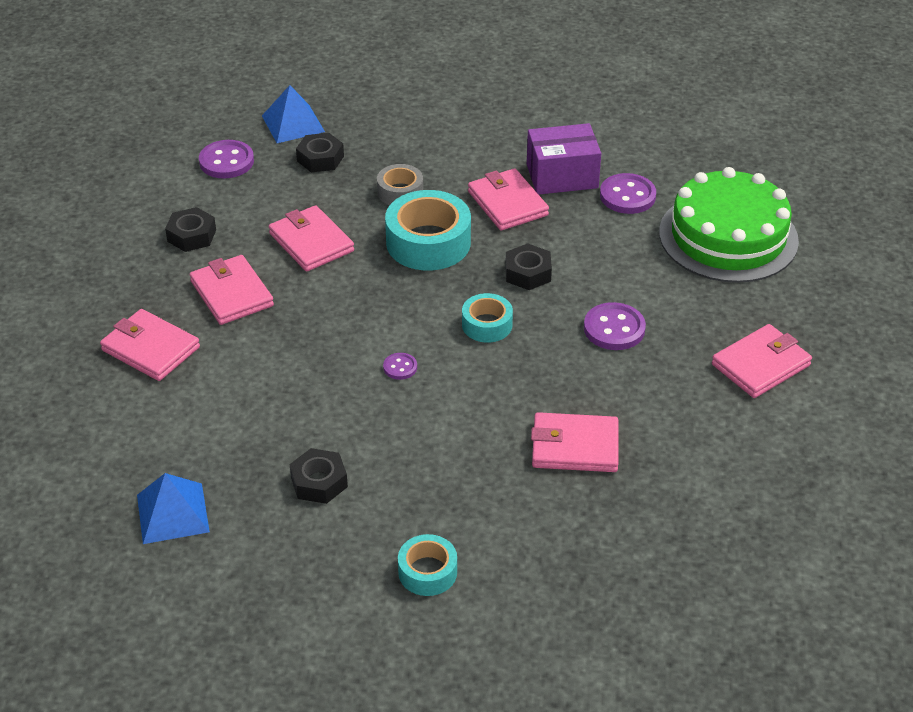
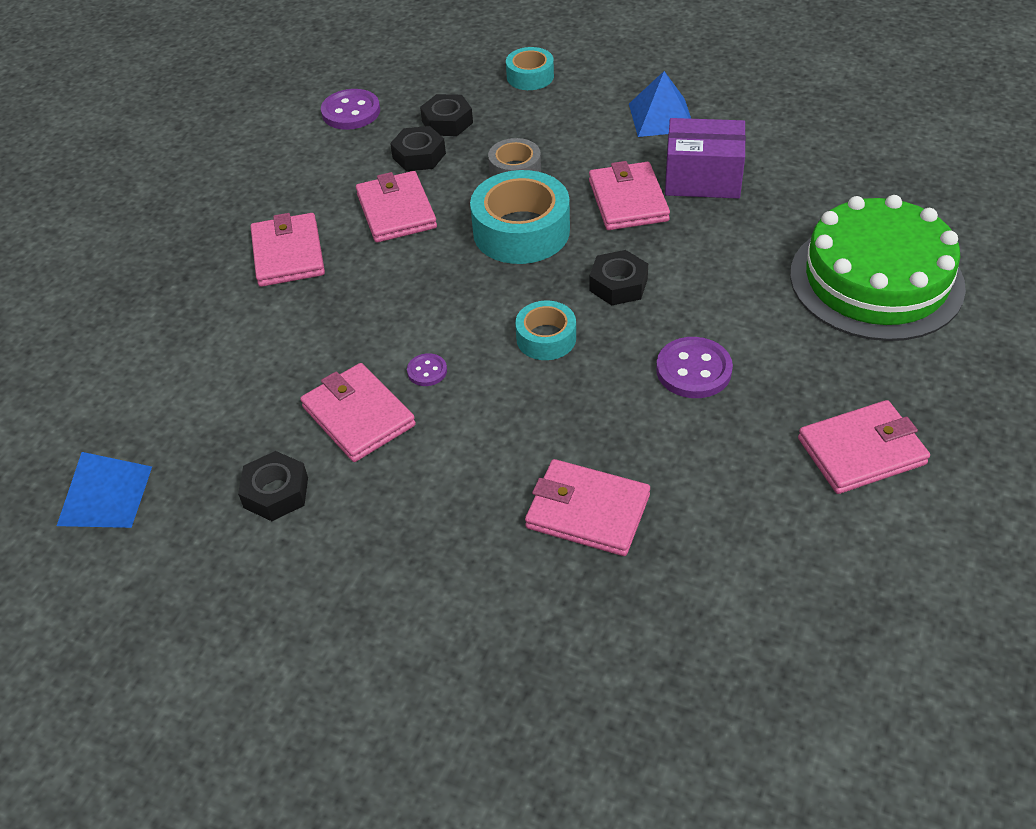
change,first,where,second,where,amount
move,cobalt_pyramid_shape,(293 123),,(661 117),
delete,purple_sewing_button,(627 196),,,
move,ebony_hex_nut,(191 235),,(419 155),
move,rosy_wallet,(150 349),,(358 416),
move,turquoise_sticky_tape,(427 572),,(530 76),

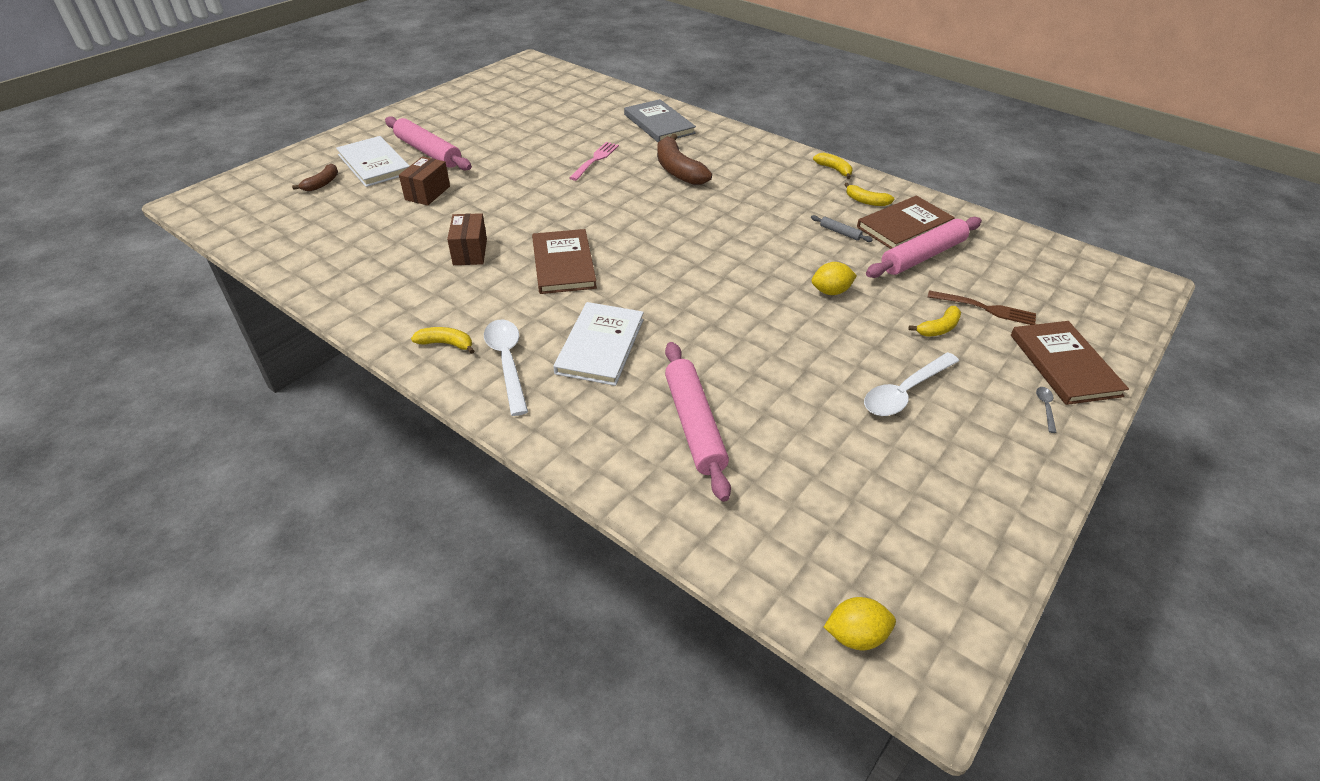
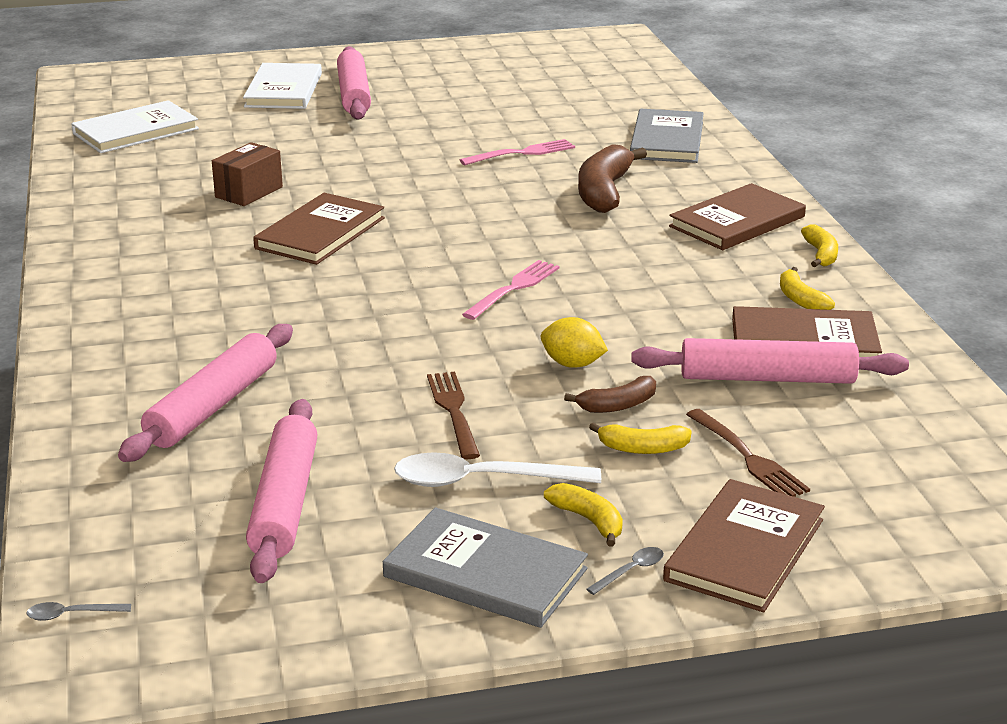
change,first,where,second,where,amount
delete,dark_brown_package,(427 193),,,
move,dark_brown_banana_fruit,(322 183),,(618 405),
delete,grey_rolling_pin,(840 232),,,
move,snow-white_hardcover,(600 346),,(136 131),
delete,snow-white_teaspoon,(507 362),,,
move,golden_banana_fruit,(446 344),,(588 520),
replace,golden_lemon,(855 635),grey_teaspoon,(71 614),
insert,,,dark_brown_hardcover,(737 222),
insert,,,rosy_dinner_fork,(514 288),
insert,,,dark_brown_dinner_fork,(453 411),
insert,,,rosy_rolling_pin,(285 502),
insert,,,grey_hardcover,(485 573),

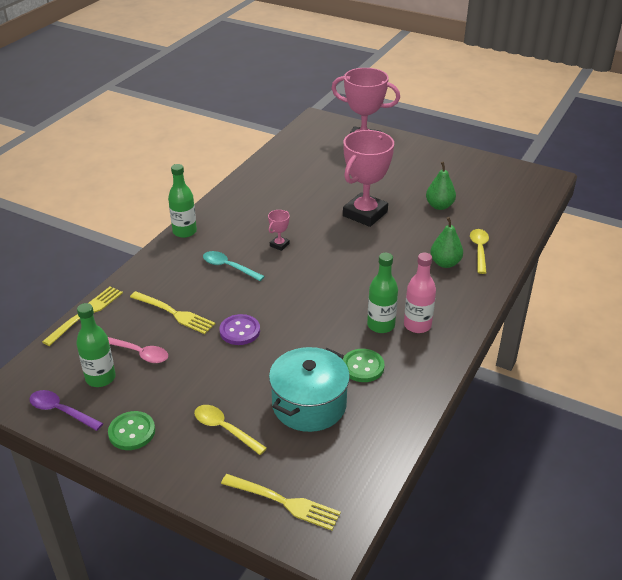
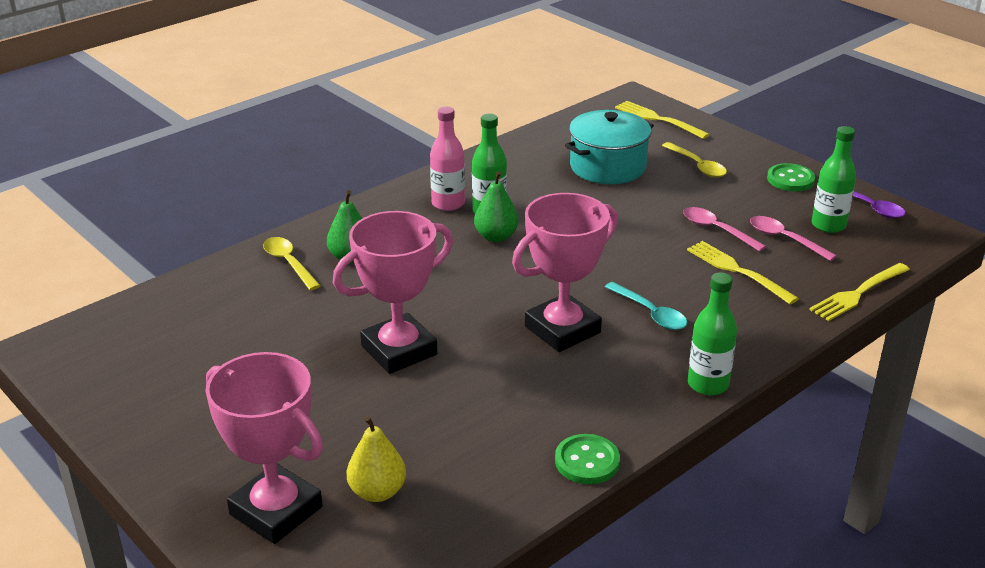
change,first,where,second,where,amount
move,emerald_pear,(439 206),,(496 237),
resize,rosy_award_cup,(279 245),,(562 329),x2.40
rotate,golden_teaspoon,(479 250),,(289 263),120 degrees clockwise
delete,purple_sewing_button,(240 331),,,
move,emerald_sewing_button,(363 367),,(587 461),
insert,,,rosy_teaspoon,(717 230),
insert,,,golden_pear,(377 492),

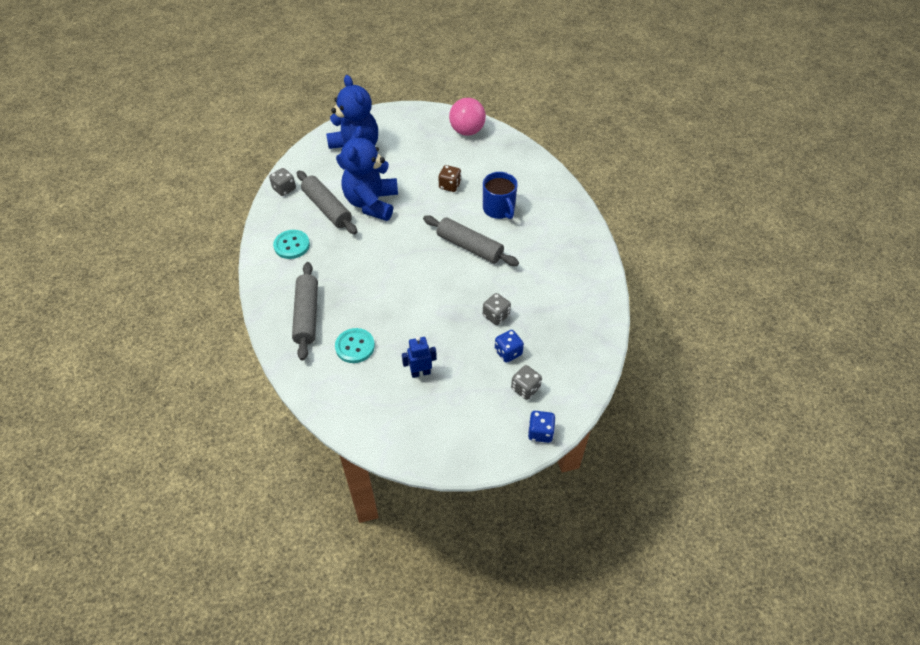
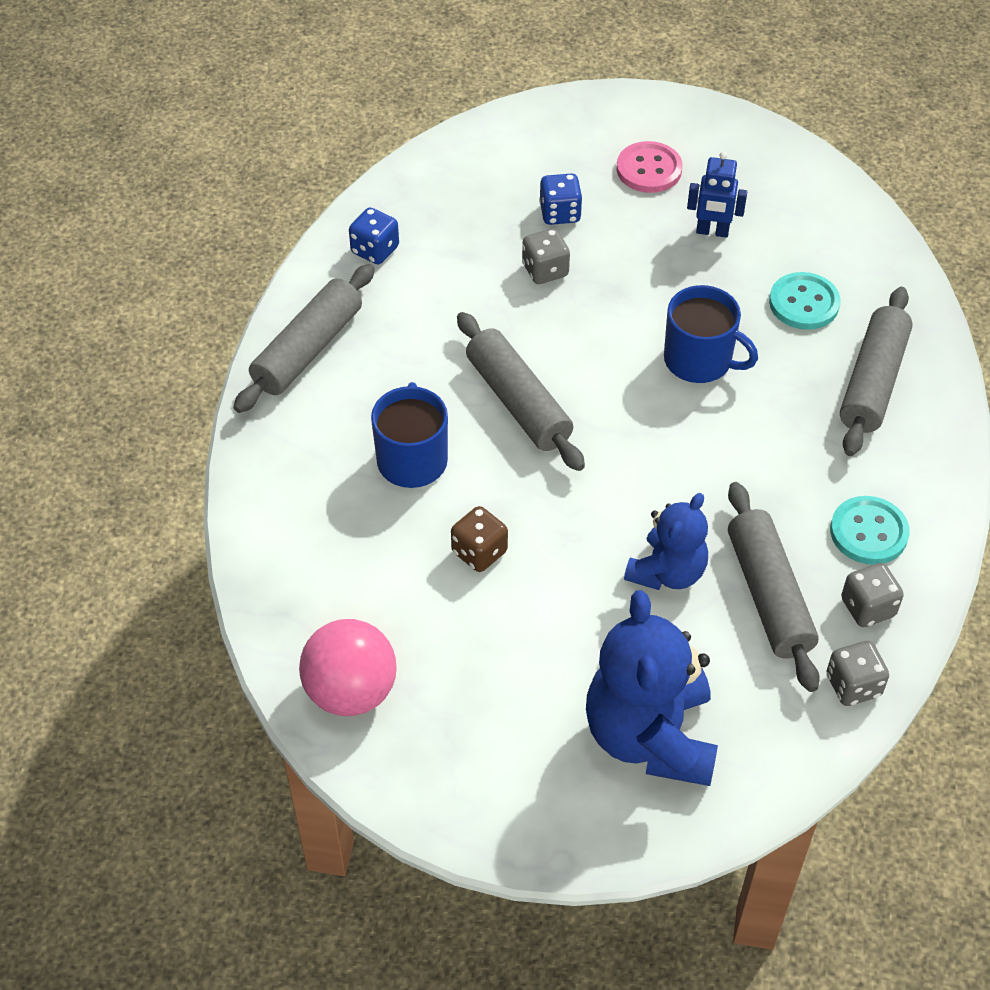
change,first,where,second,where,amount
resize,cobalt_stuffed_bear,(371 203),,(667 572),x0.61
move,grey_die,(525 388),,(867 607),
move,cobalt_die,(540 432),,(375 250),
insert,,,rosy_sewing_button,(649 169),
insert,,,grey_rolling_pin,(308 349),
insert,,,cobalt_coffee_mug,(699 360),

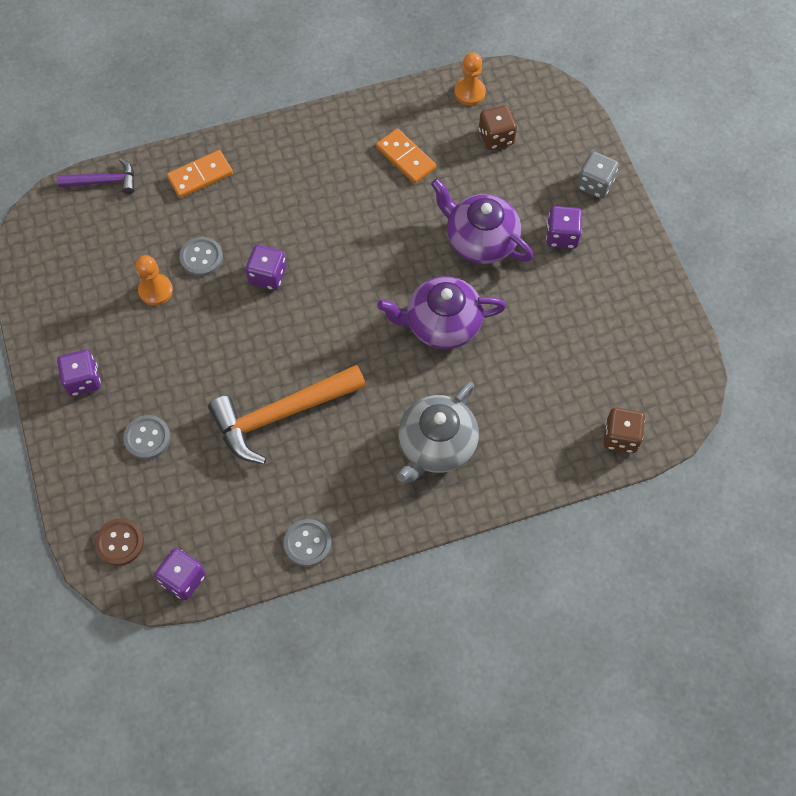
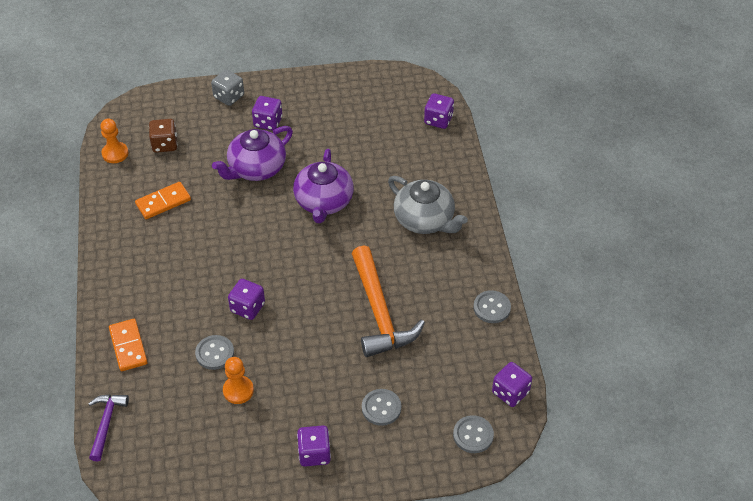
change,first,where,second,where,amount
recolor,dark_brown_die,(620 437),purple_die,(438 120),
recolor,dark_brown_sewing_button,(120 542),grey_sewing_button,(473 435),

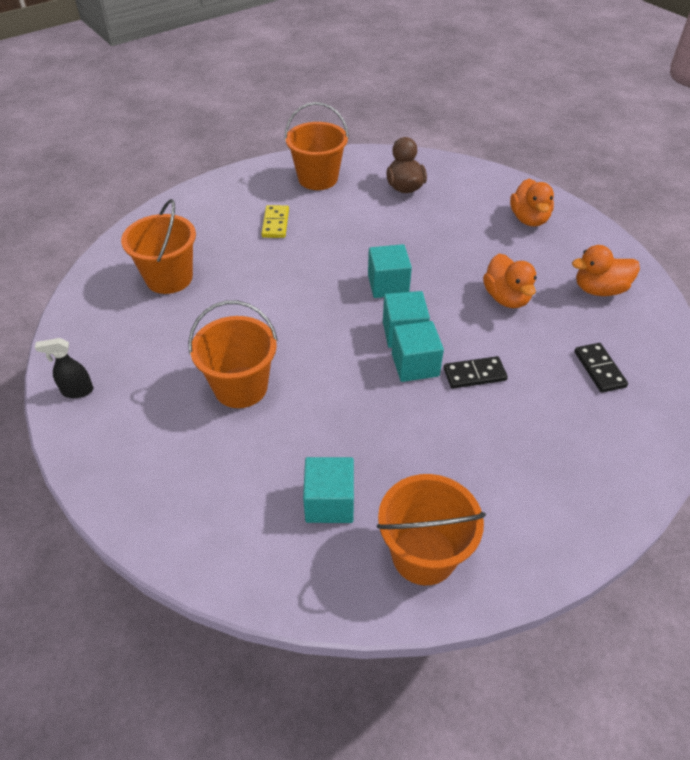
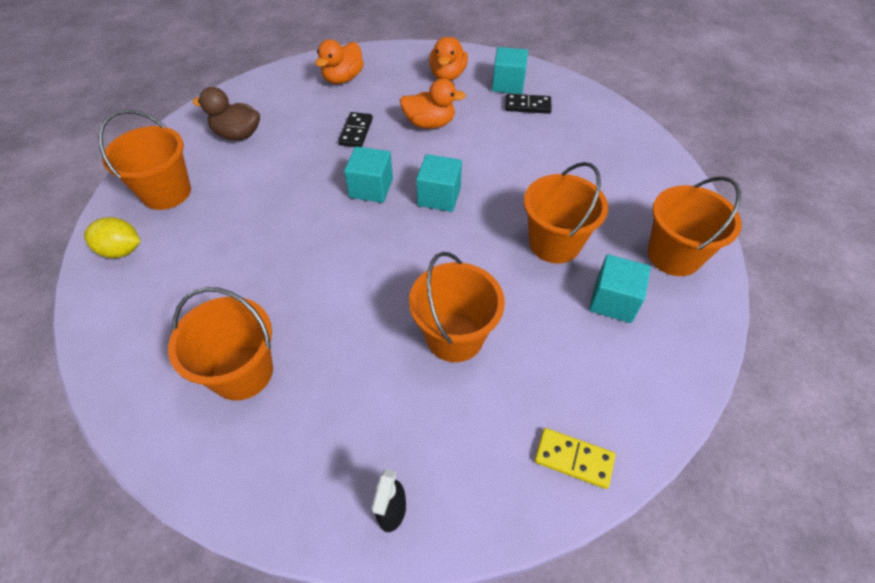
change,first,where,second,where,amount
rotate,orange_rubber_duck,(529 219),,(343 79),105 degrees clockwise
move,golden_domino,(275 223),,(573 459),
move,turquoise_solid_cube,(415 365),,(508 84),
move,ebony_domino,(474 374),,(356 132),
insert,,,orange_bucket,(554 243),
insert,,,golden_lemon,(121 251),

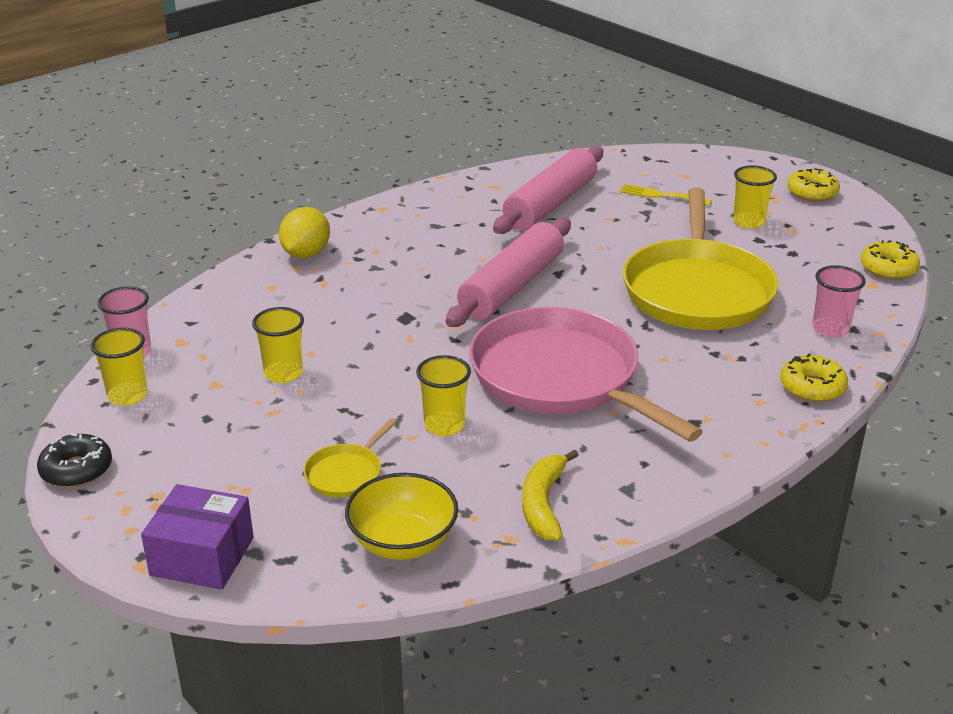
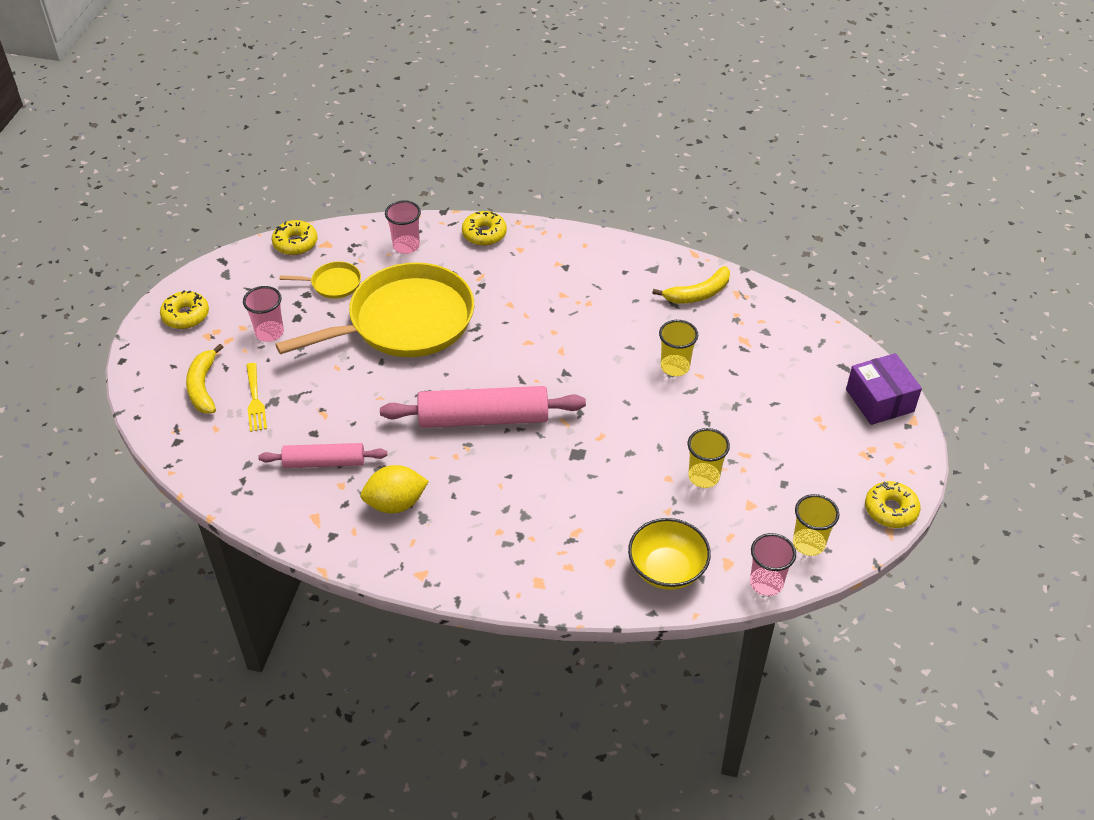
change,first,where,second,where,amount
resize,rosy_rolling_pin,(550 204),,(324 462),x0.61
recolor,golden_tumbler,(748 222),rosy_tumbler,(269 332),
move,golden_lemon,(306 254),,(396 503),
delete,rosy_frying_pan,(560 378),,,
move,golden_frying_pan,(346 473),,(333 283),
recolor,ebony_donut,(76 470),golden_donut,(890 510),
move,golden_deep_dish,(403 542),,(667 569),
insert,,,golden_banana_fruit,(203 387),

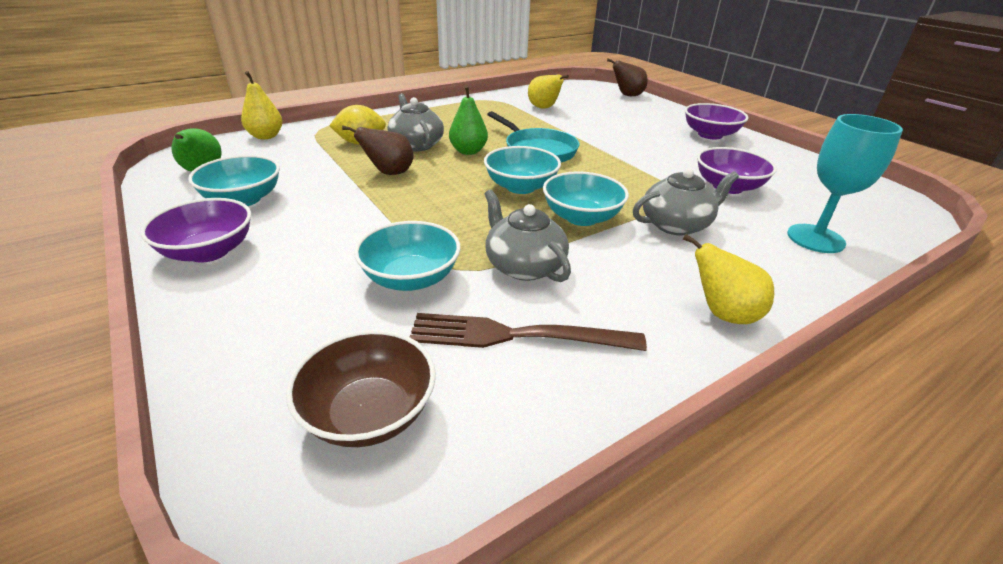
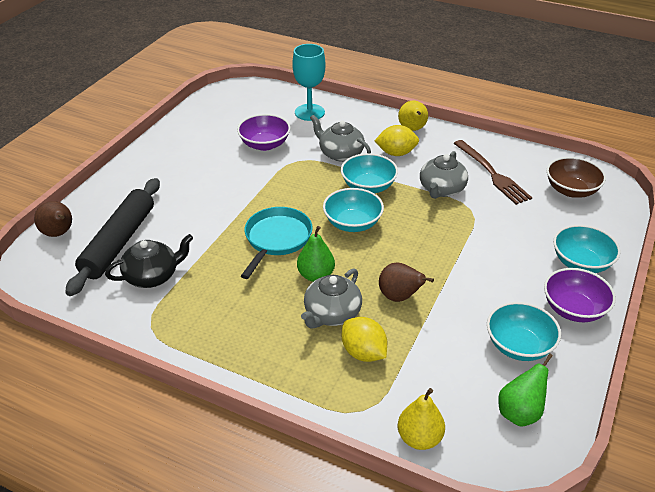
change,first,where,second,where,amount
replace,golden_pear,(544 108),ebony_teapot,(152 276),
delete,purple_deep_dish,(710 135),,,
move,turquoise_deep_dish,(411 278),,(581 263),
insert,,,golden_lemon,(396 153),
insert,,,ebony_rolling_pin,(119 242),

